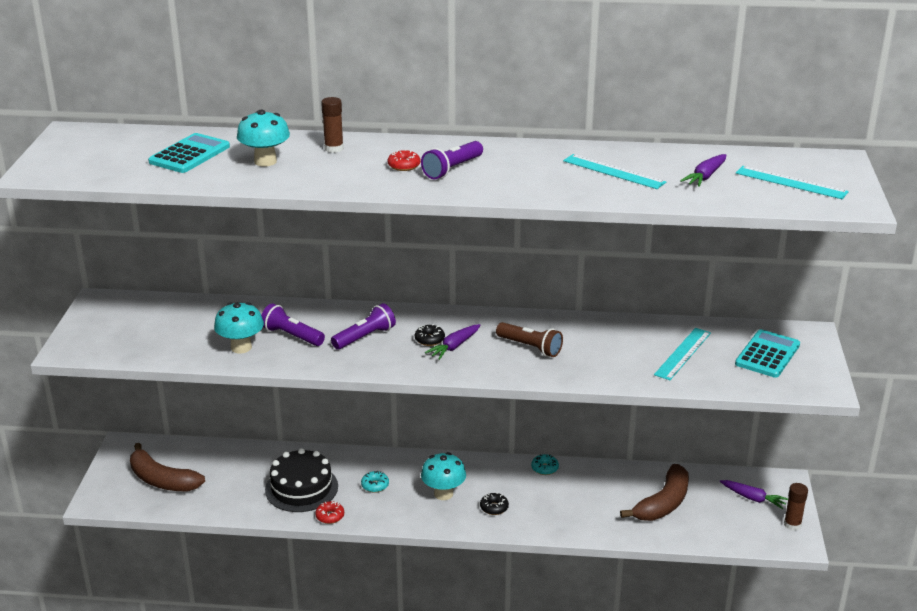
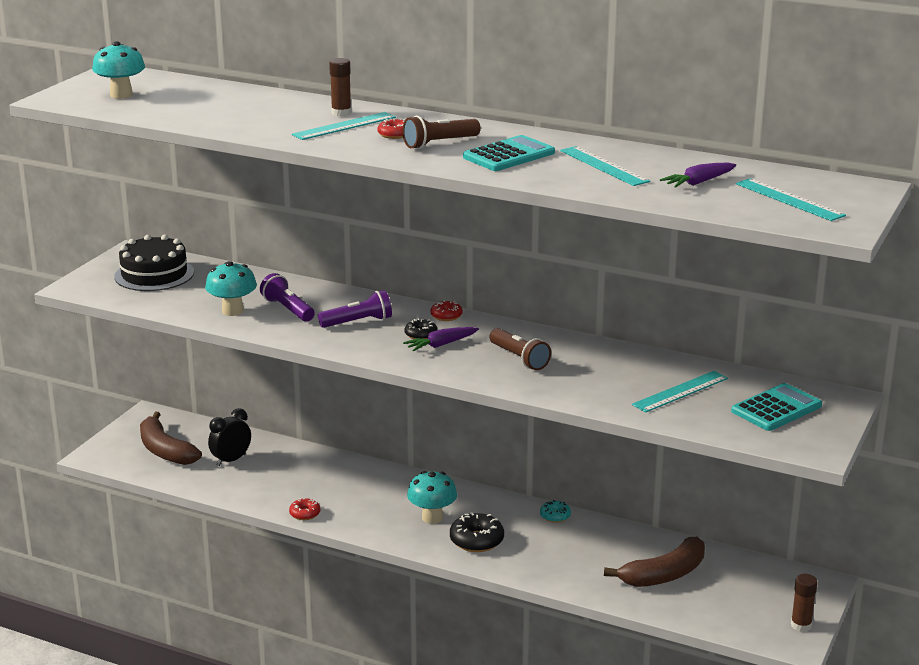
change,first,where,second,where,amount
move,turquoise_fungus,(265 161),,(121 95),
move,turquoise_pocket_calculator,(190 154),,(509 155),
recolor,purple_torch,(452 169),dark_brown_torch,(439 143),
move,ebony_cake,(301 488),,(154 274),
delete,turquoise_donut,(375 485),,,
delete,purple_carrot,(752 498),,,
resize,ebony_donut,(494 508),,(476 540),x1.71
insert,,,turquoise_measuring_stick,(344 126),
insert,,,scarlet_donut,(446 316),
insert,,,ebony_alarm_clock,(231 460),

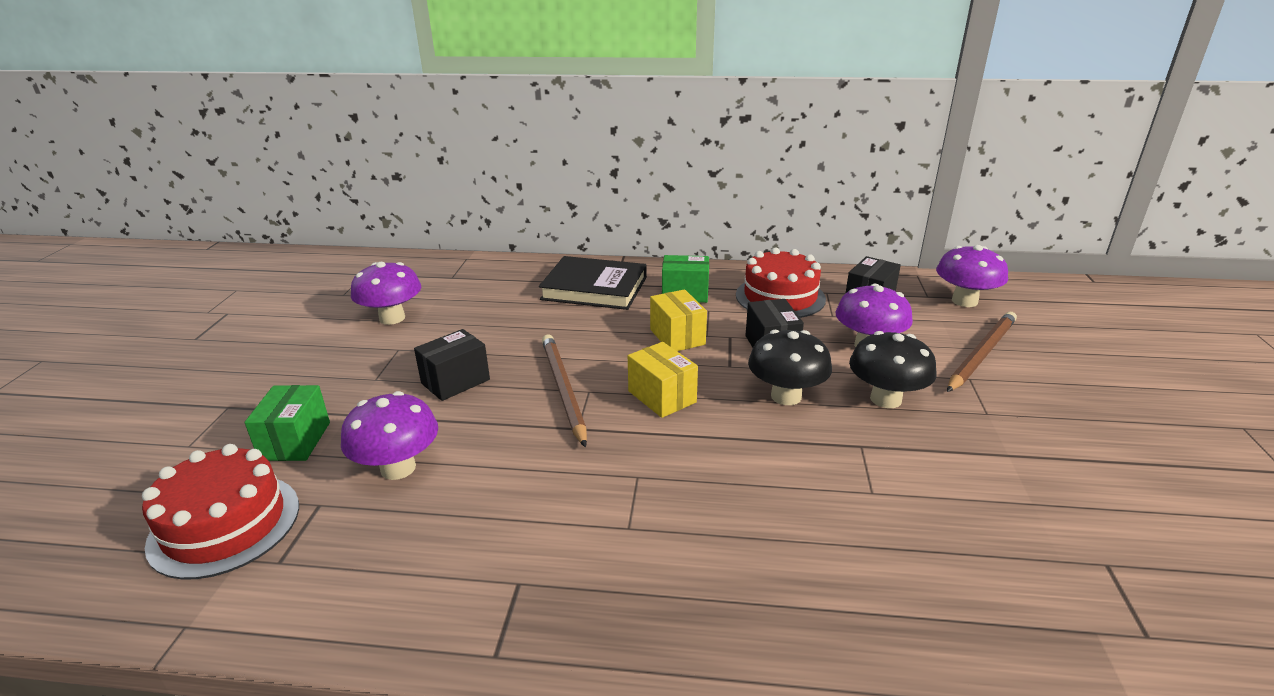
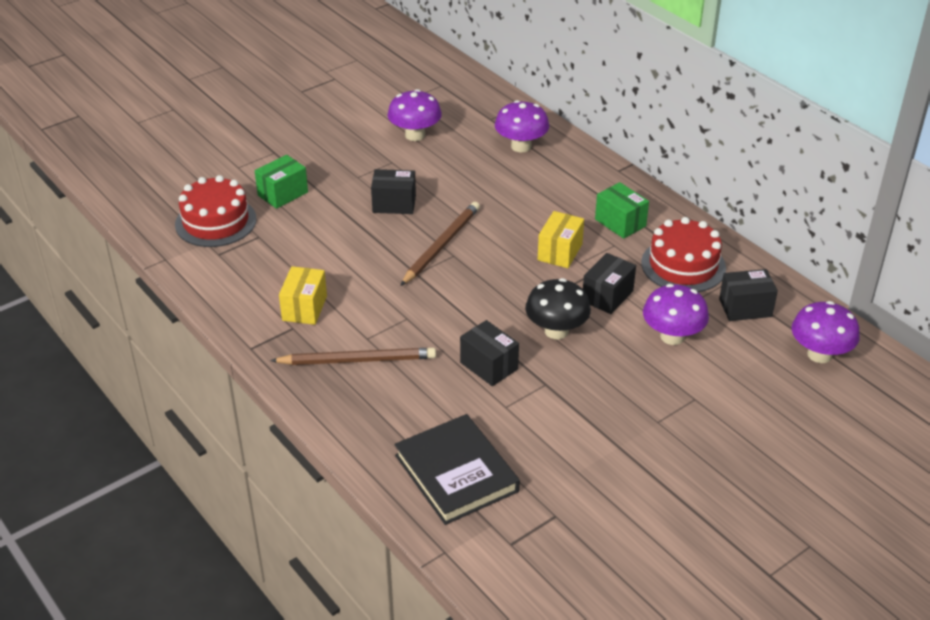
change,first,where,second,where,amount
move,ebony_hardcover,(594 288),,(456 473),
move,dark_brown_lead_pencil,(981 354),,(357 360),
delete,ebony_fungus,(885 399),,,
move,golden_package,(662 397),,(304 308),
move,purple_fungus,(398 468),,(521 146),
insert,,,ebony_package,(489 366),

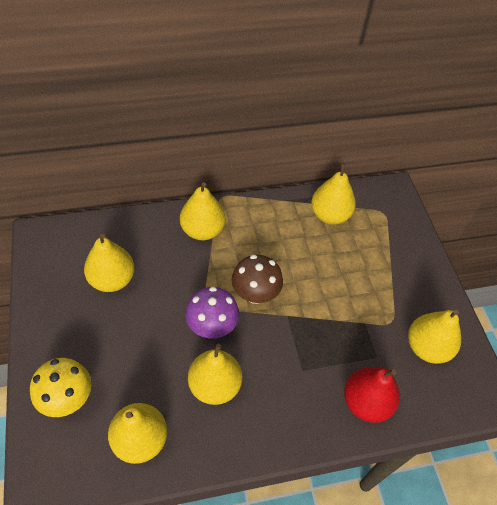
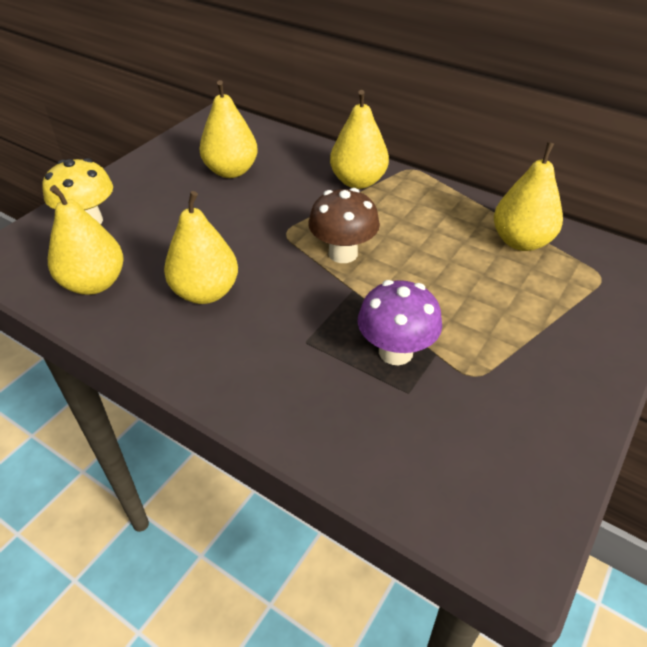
change,first,where,second,where,amount
move,purple_fungus,(212 327),,(395 352),
delete,golden_pear,(427 347),,,
delete,scarlet_pear,(366 402),,,

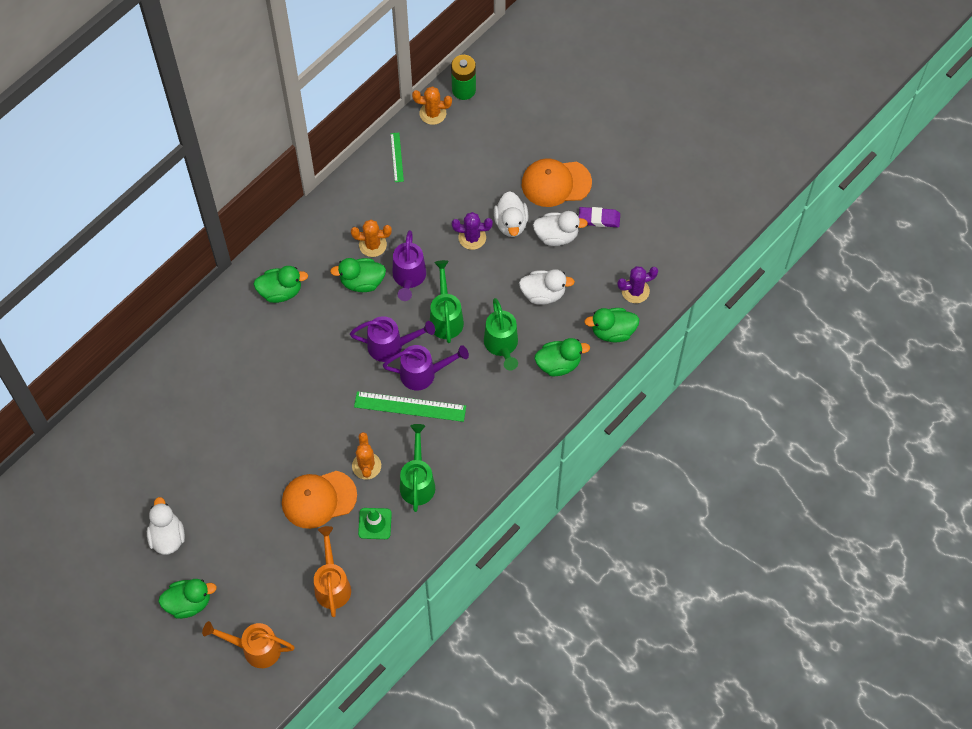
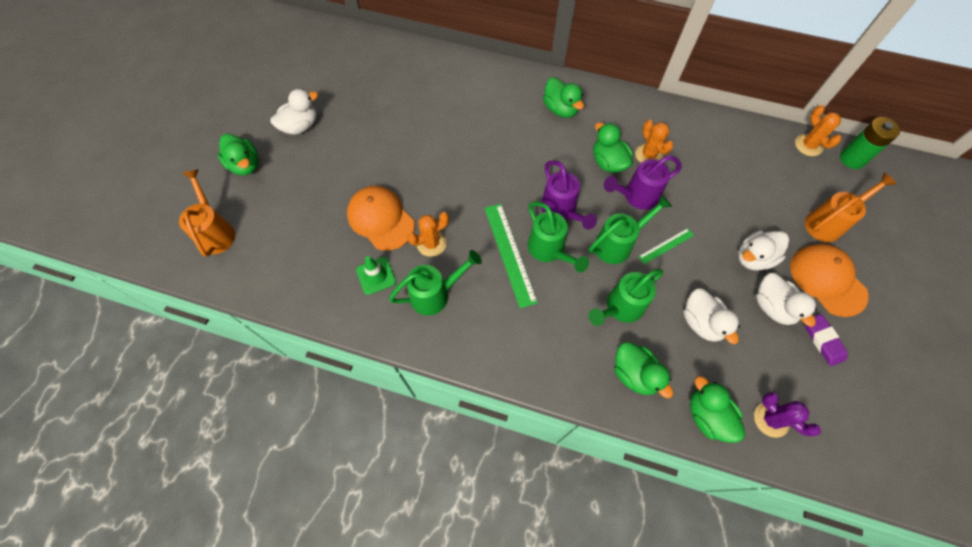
change,first,where,second,where,amount
move,emerald_measuring_stick,(397 157),,(666 246),
delete,purple_prickly_plant,(472 237),,,
recolor,purple_watering_can,(423 374),emerald_watering_can,(549 250),
move,orange_watering_can,(332 584),,(828 223),

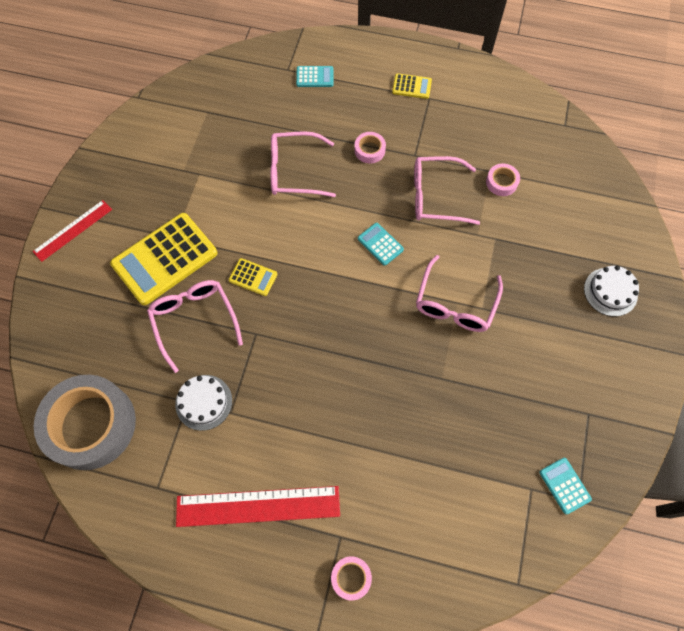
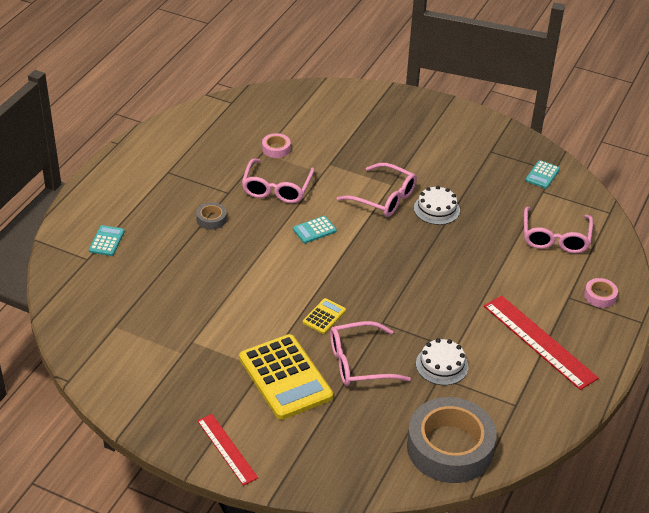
change,first,where,second,where,amount
delete,golden_pocket_calculator,(411 86),,,
move,rosy_spectacles,(294 171),,(555 238),
recolor,rosy_sticky_tape,(369 150),grey_sticky_tape,(211 219),
move,snow-white_cake,(610 291),,(436 209),
rotate,turquoise_pocket_calculator,(564 485),,(542 175),45 degrees counterclockwise
rotate,scarlet_measuring_stick,(258 506),,(539 341),45 degrees counterclockwise

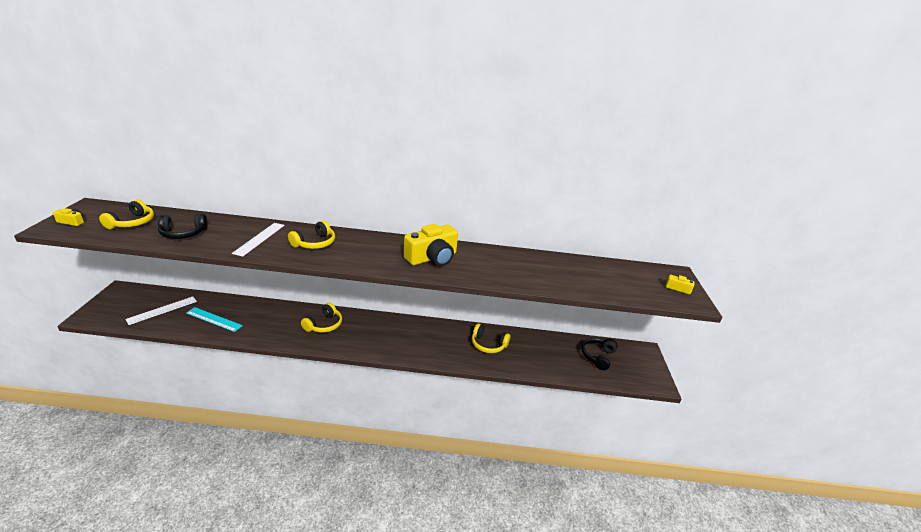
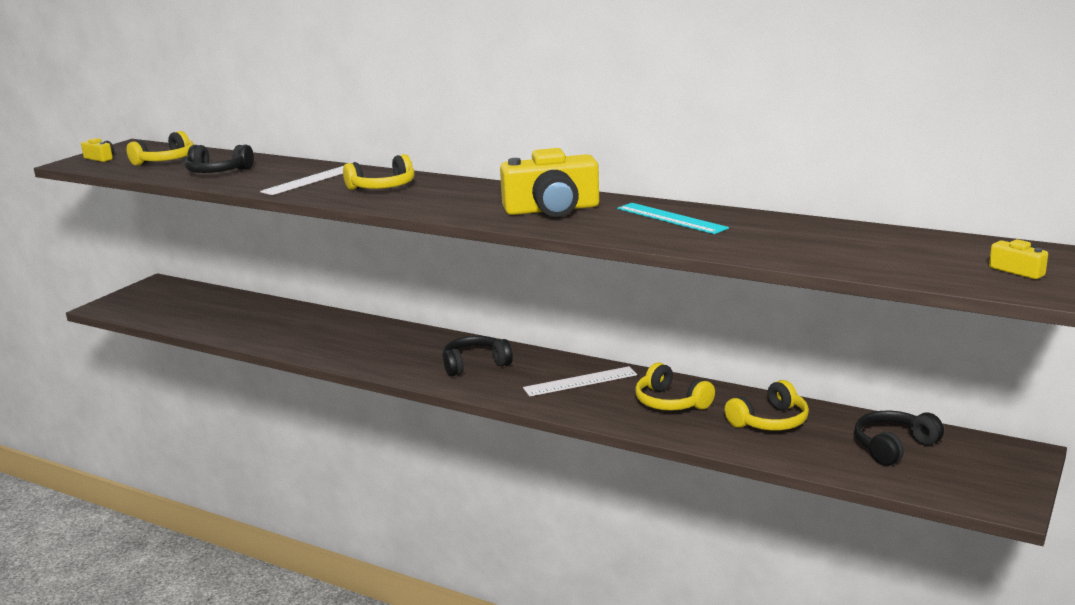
change,first,where,second,where,amount
move,snow-white_measuring_stick,(162 310),,(580 381),
move,golden_over-ear_headphones,(324 325),,(770 421),
move,turquoise_measuring_stick,(214 319),,(671 218),
insert,,,ebony_over-ear_headphones,(475 364),

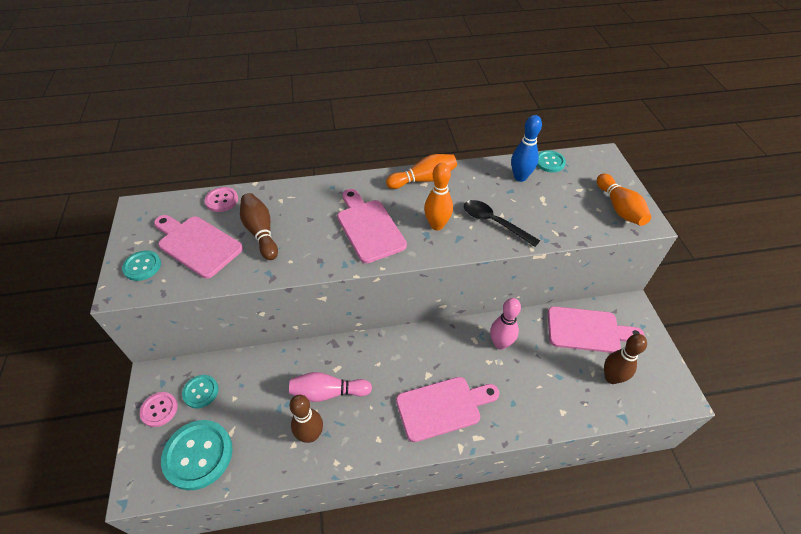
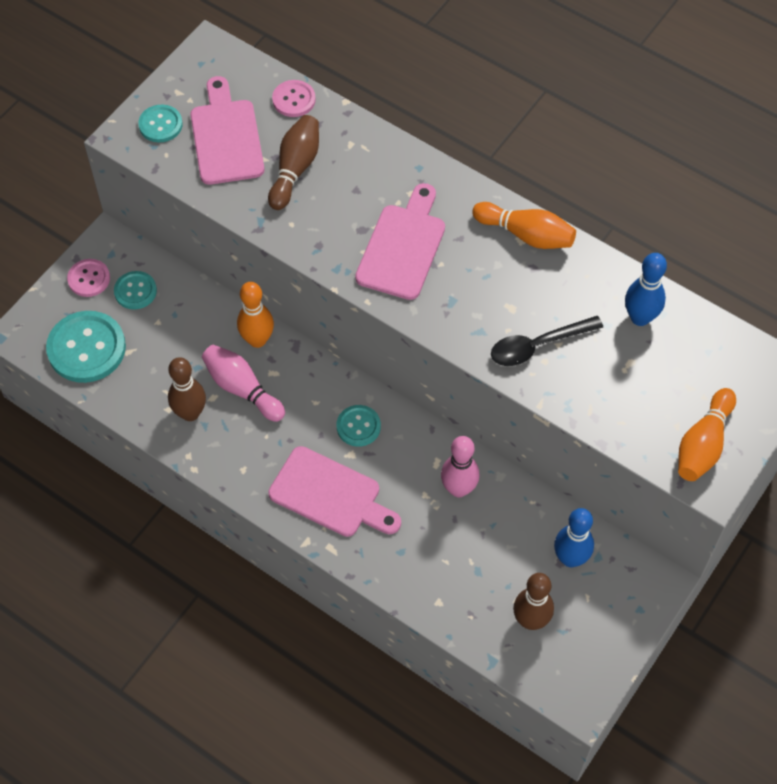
change,first,where,second,where,amount
move,turquoise_sewing_button,(549 162),,(358 426),
move,orange_tenpin,(437 225),,(257 340),
rotate,ebony_teaspoon,(494 223),,(538 346),105 degrees counterclockwise
replace,rosy_bread_board,(587 330),cobalt_tenpin,(570 558),

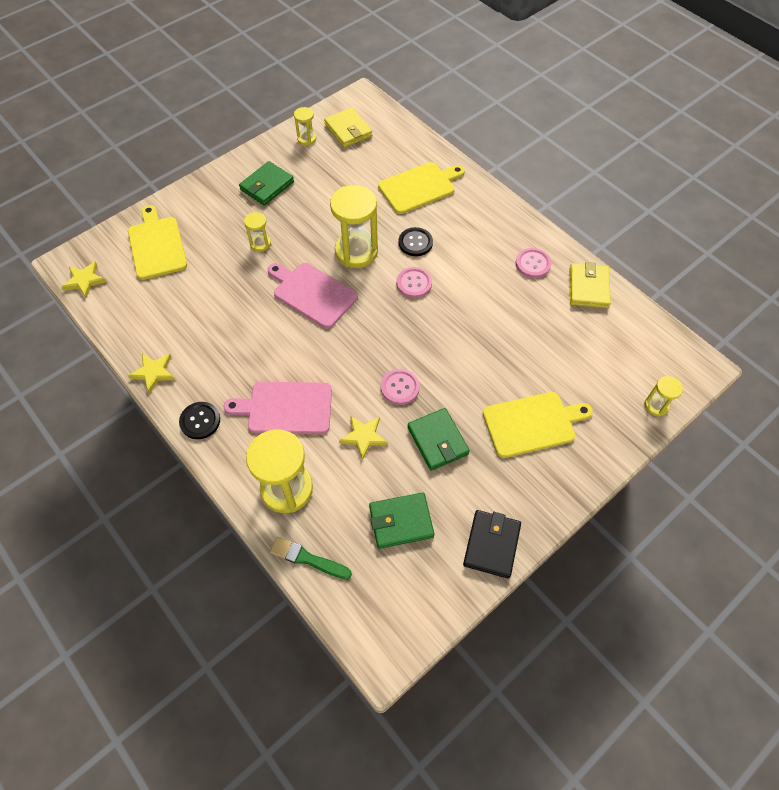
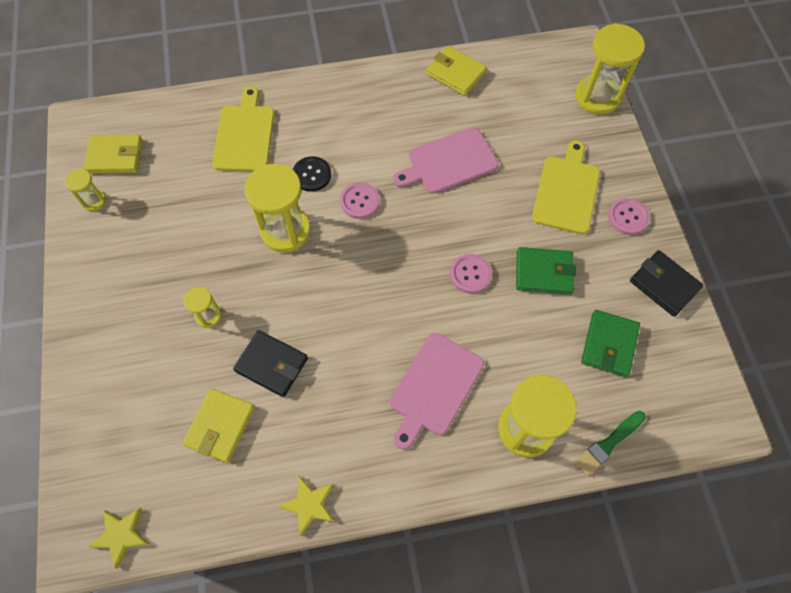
change,first,where,second,where,amount
delete,emerald_wallet,(267 186),,,
delete,golden_bread_board,(157 245),,,
move,rosy_sewing_button,(533 264),,(627 217),
move,rosy_bread_board,(312 293),,(449 162),
resize,golden_sand_timer,(656 405),,(597 97),x2.03
delete,ebony_sewing_button,(200 421),,,
delete,golden_five-pointed_star,(363 437),,,
insert,,,ebony_wallet,(271 365),
insert,,,golden_wallet,(220 426),

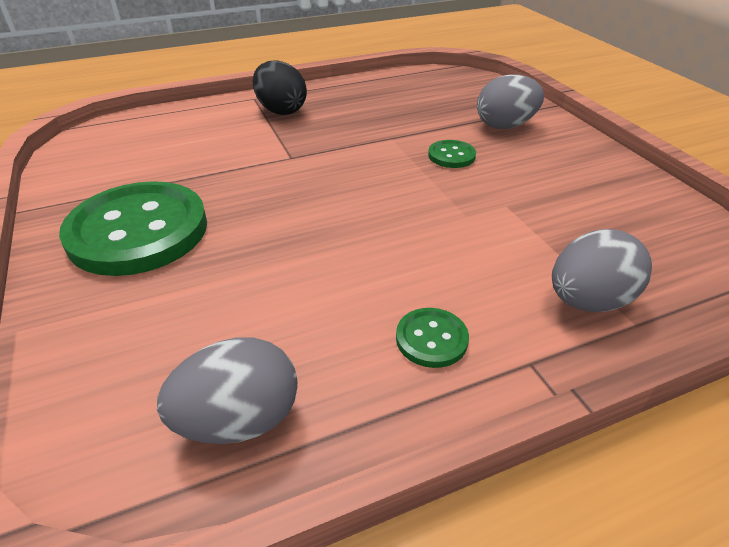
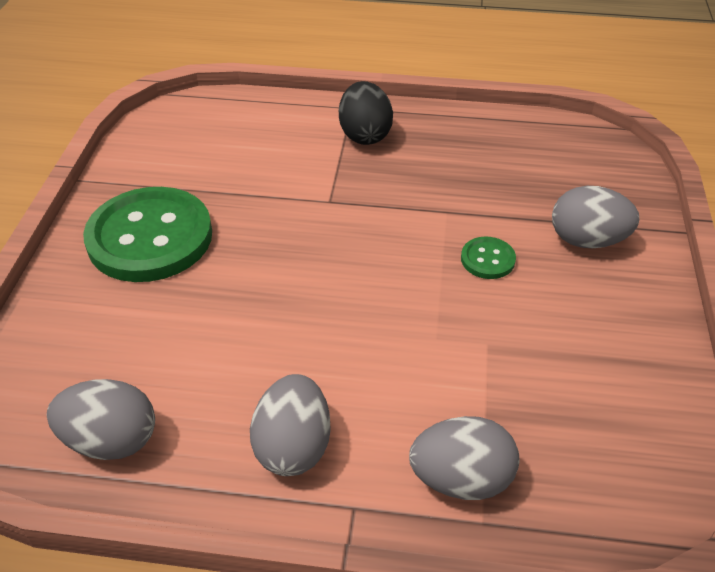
change,first,where,second,where,amount
replace,emerald_sewing_button,(431 339),grey_toy_egg,(293 446),

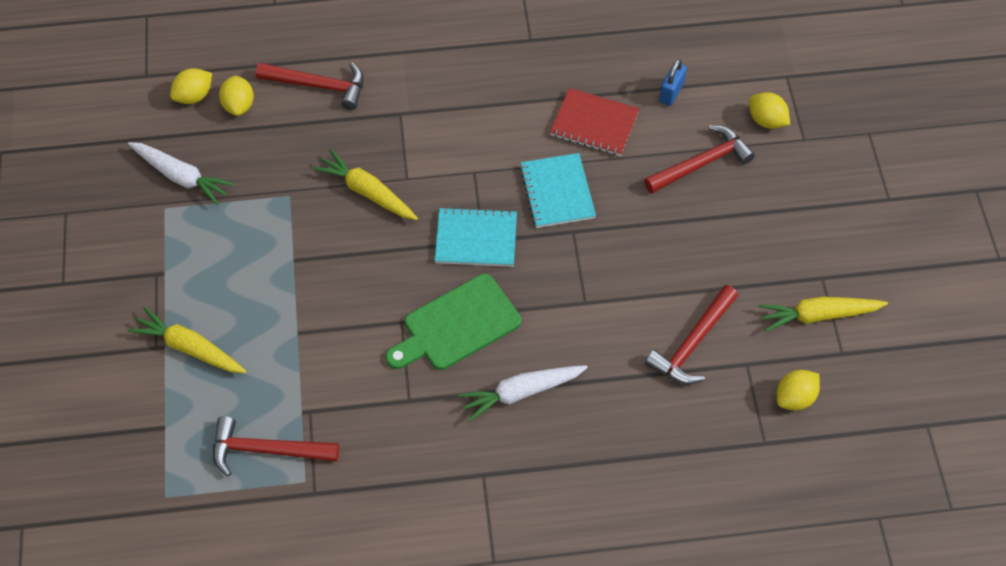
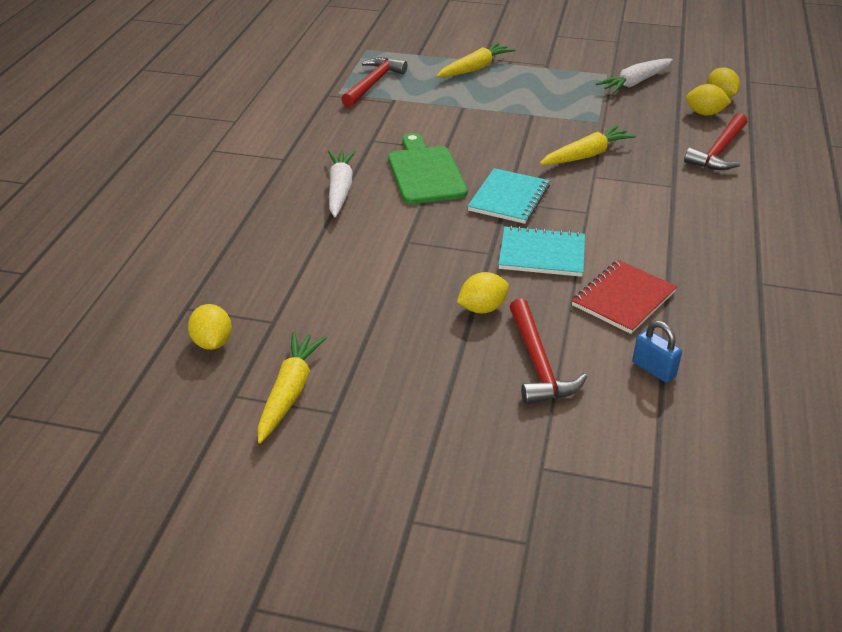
change,first,where,second,where,amount
move,golden_lemon,(766 120),,(482 308),
delete,scarlet_carpenter's_hammer,(693 343),,,

